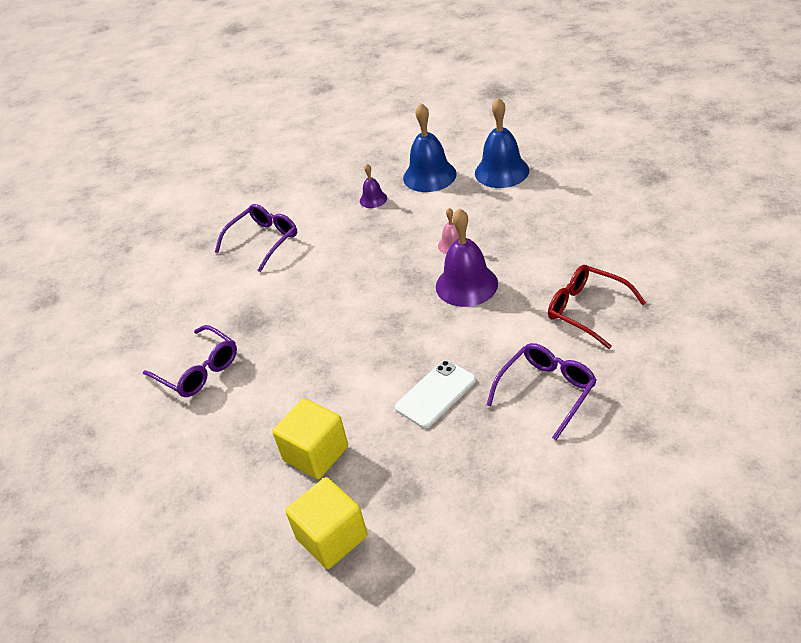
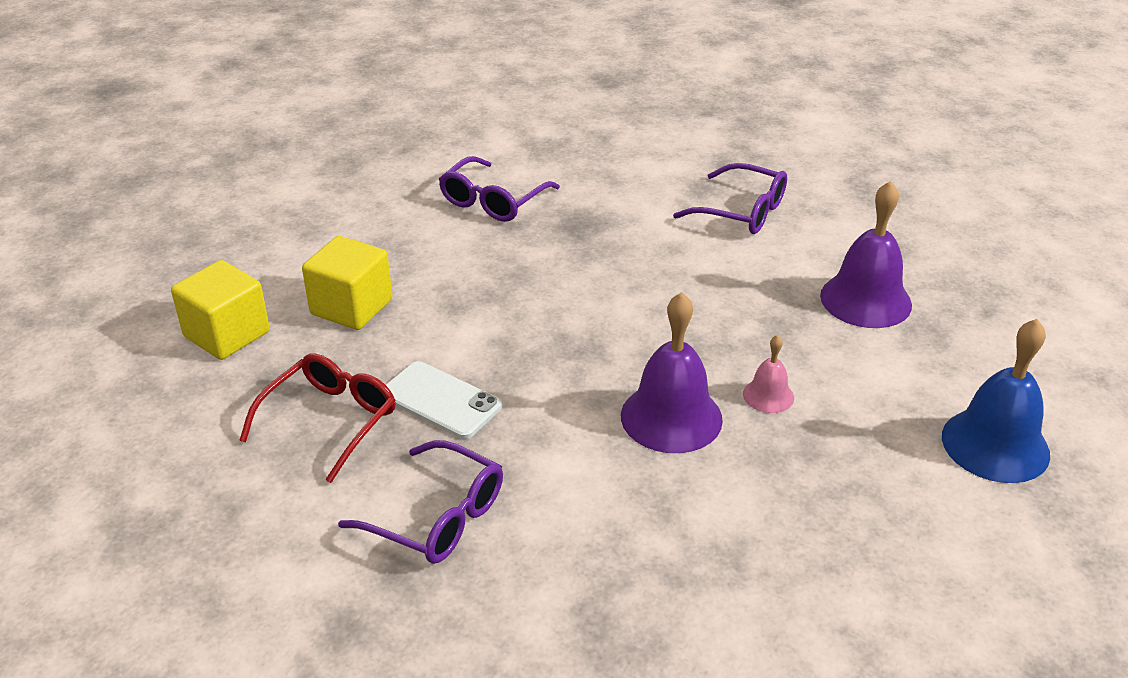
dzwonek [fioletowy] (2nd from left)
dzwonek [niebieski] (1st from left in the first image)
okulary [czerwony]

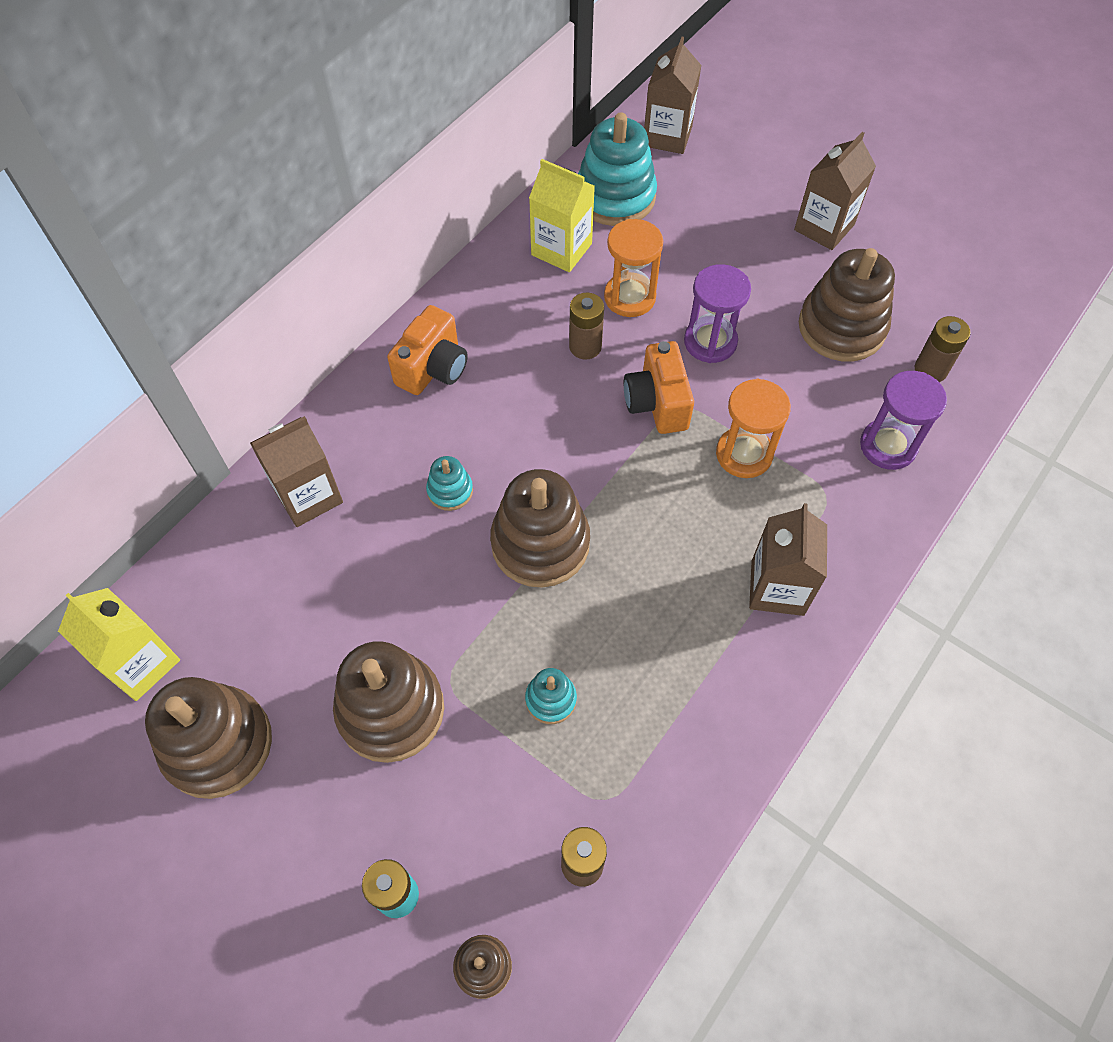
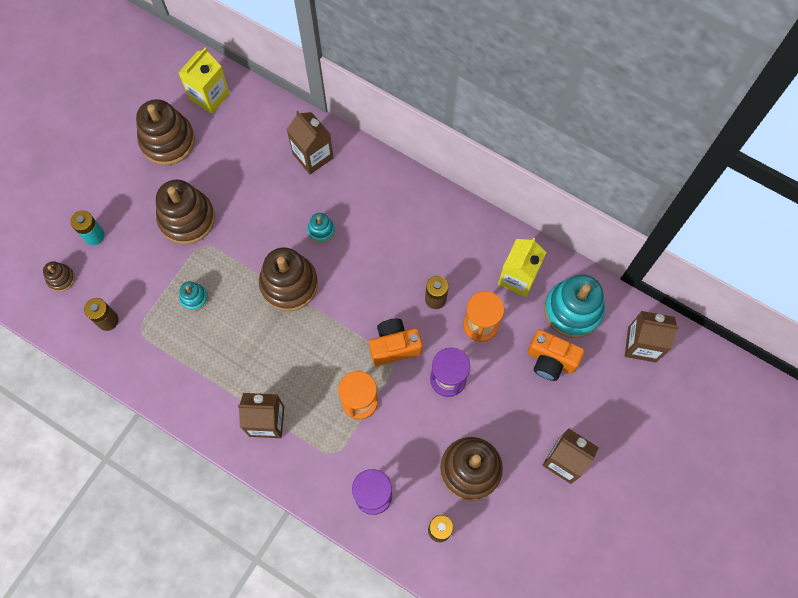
aparat fotograficzny [pomarańczowy] (2nd from left)

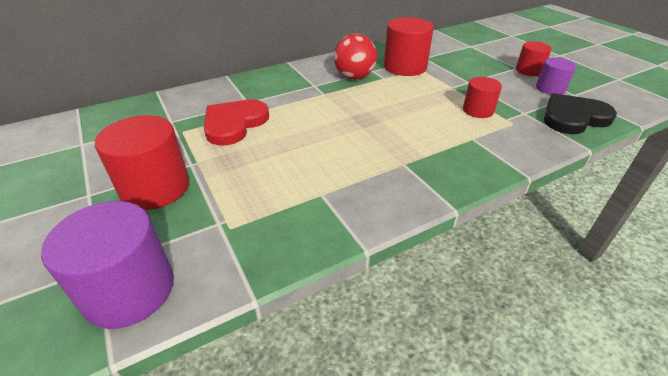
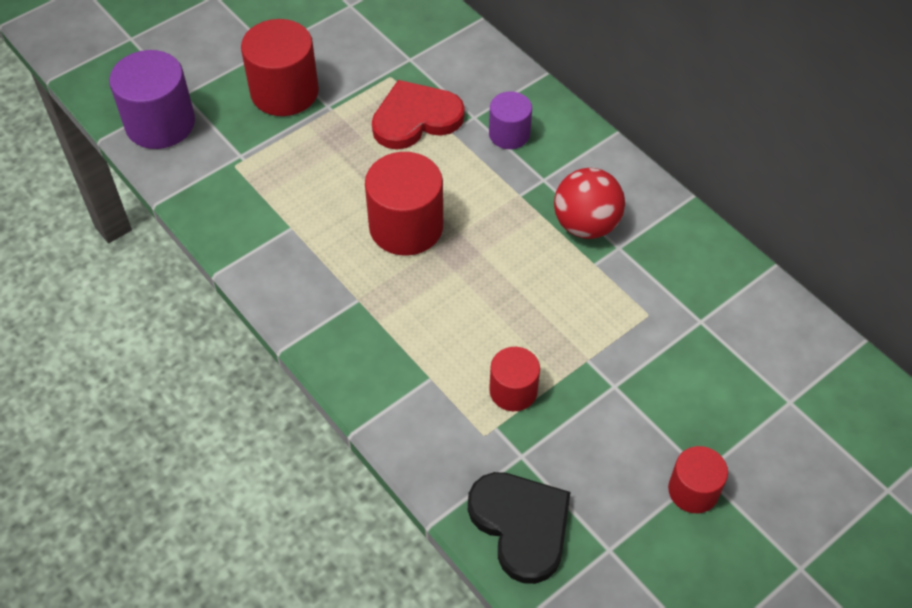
serce [czerwony]
walec [czerwony] (2nd from left)
walec [fioletowy] (2nd from left)

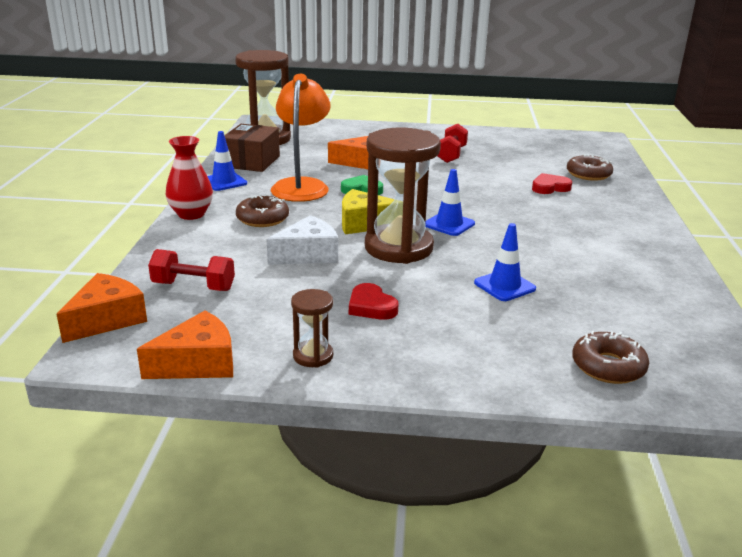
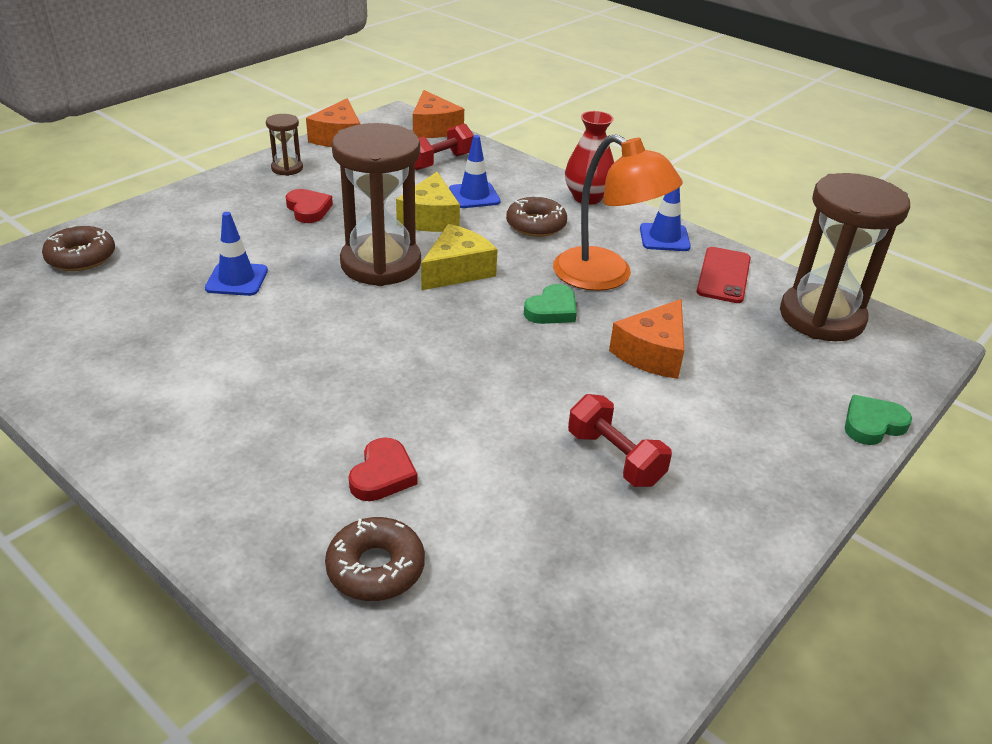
telefon [czerwony]
ser [żółty] (1st from left)
serce [czerwony] (1st from left)
pachołek [niebieski] (2nd from left)
serce [zielony] (2nd from left)

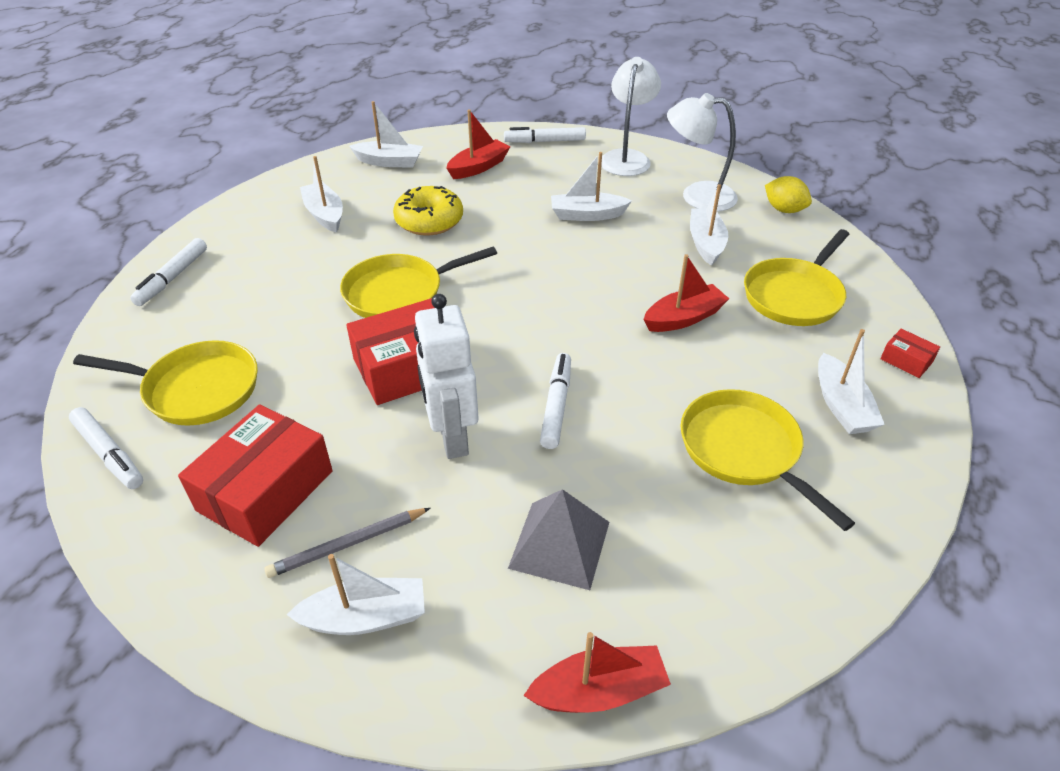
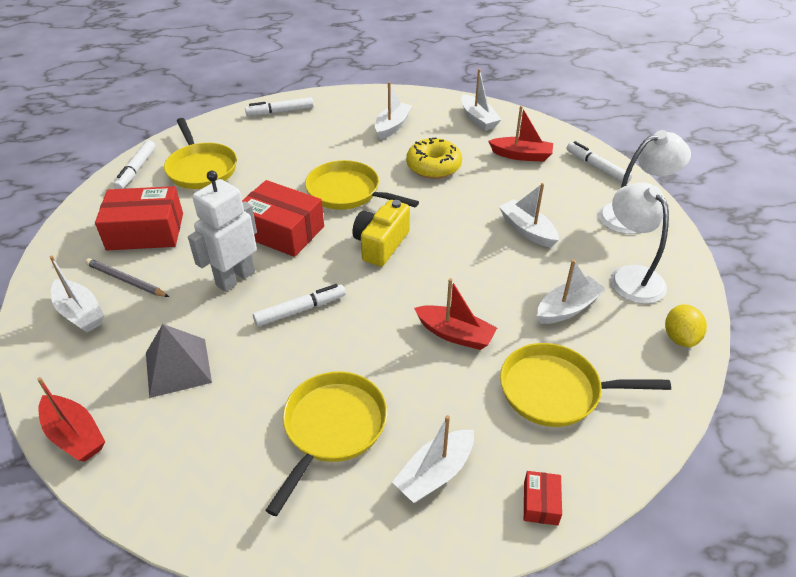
aparat fotograficzny [żółty]

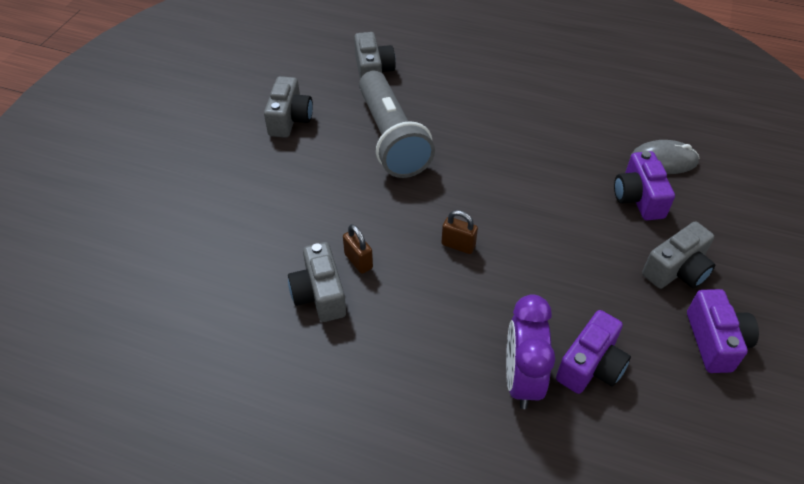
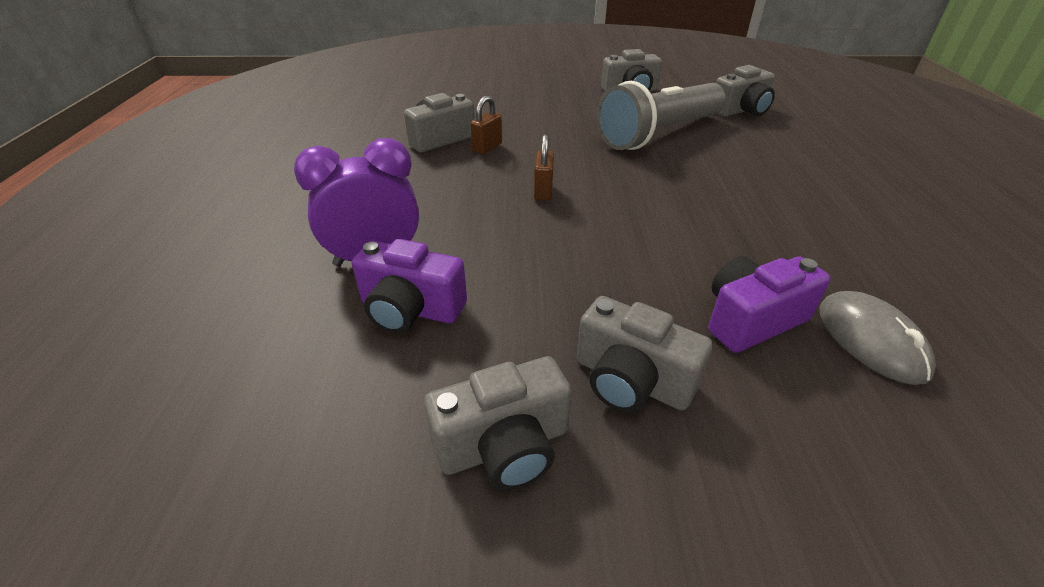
aparat fotograficzny [szary] (2nd from left)

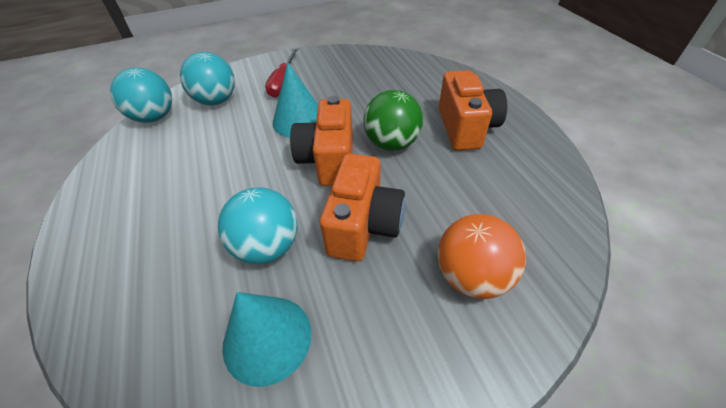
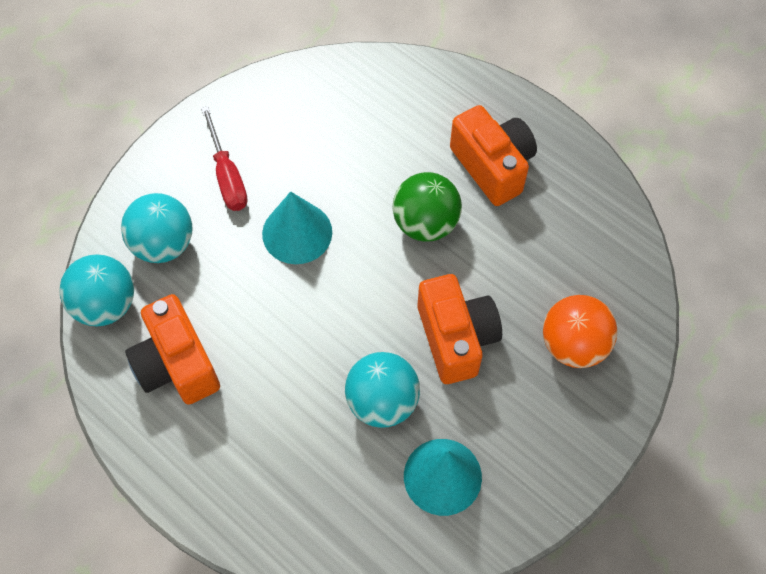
aparat fotograficzny [pomarańczowy] (1st from left)

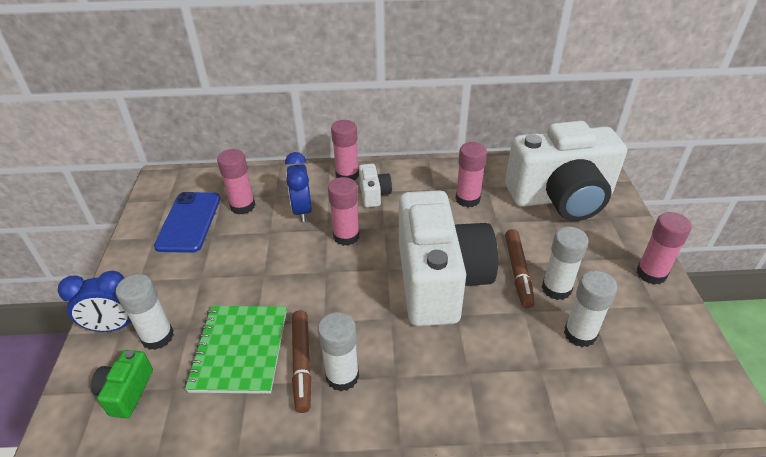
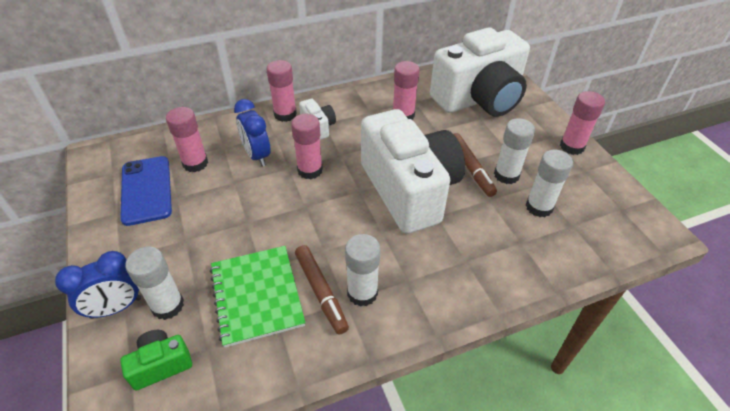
aparat fotograficzny [zielony]

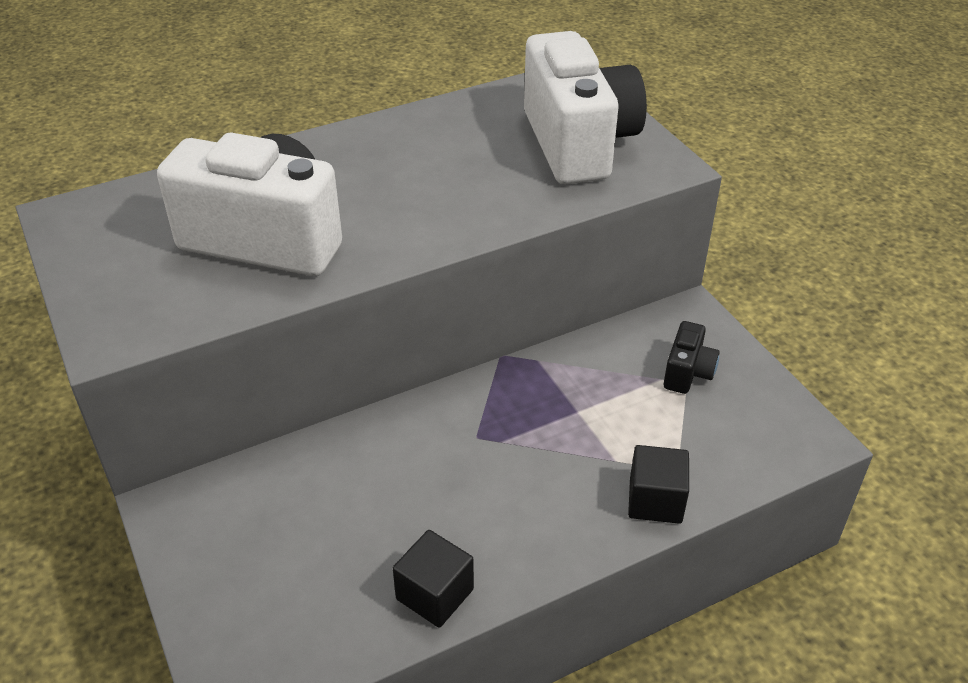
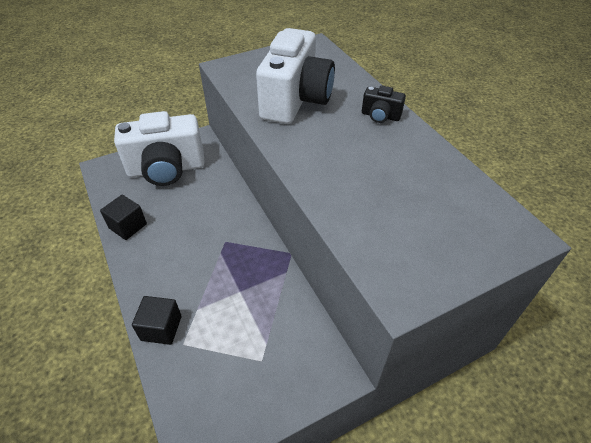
aparat fotograficzny [biały] (1st from left)
aparat fotograficzny [czarny]

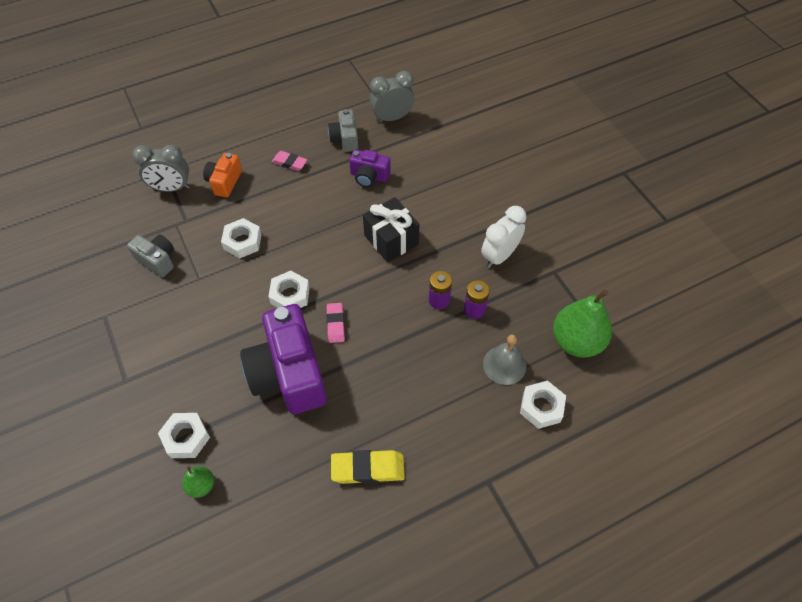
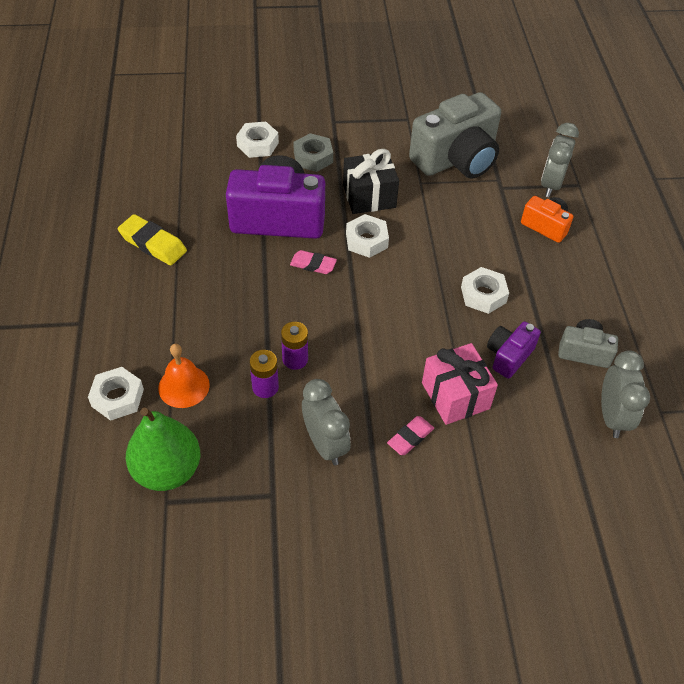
aparat fotograficzny [szary] (1st from left)
gruszka [zielony] (1st from left in the first image)
nakrętka [biały] (4th from left)
gumka do mazania [różowy] (2nd from left)
gumka do mazania [żółty]
prezent [czarny]
budzik [szary] (1st from left)
dzwonek [pomarańczowy]
nakrętka [szary]
prezent [różowy]

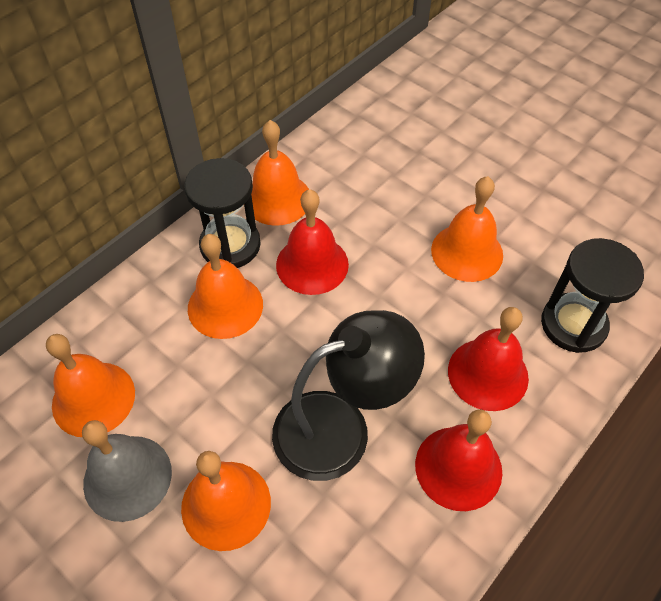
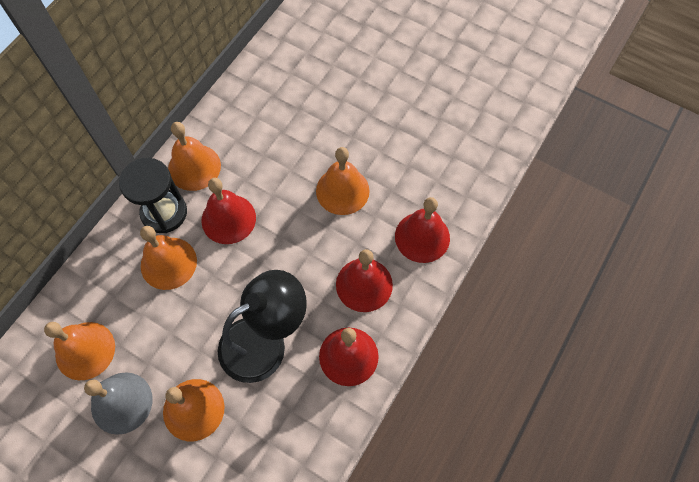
dzwonek [czerwony] (4th from left)

